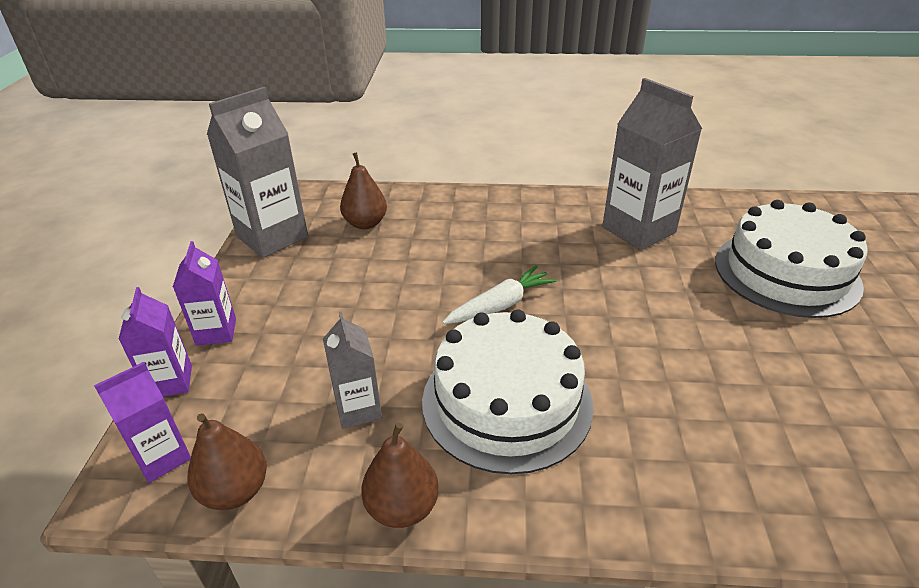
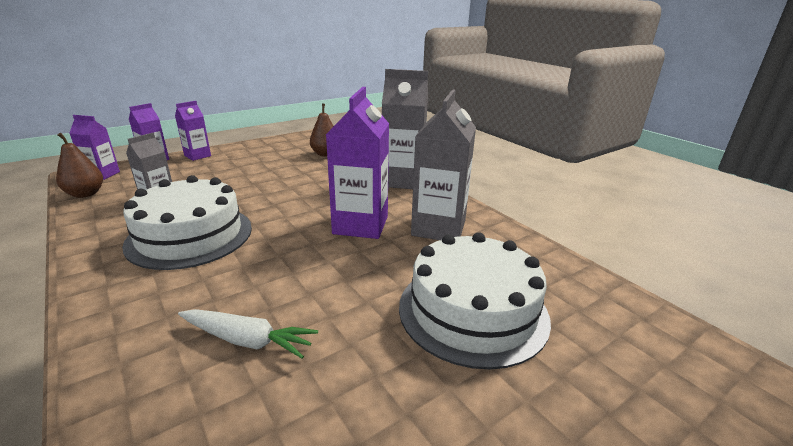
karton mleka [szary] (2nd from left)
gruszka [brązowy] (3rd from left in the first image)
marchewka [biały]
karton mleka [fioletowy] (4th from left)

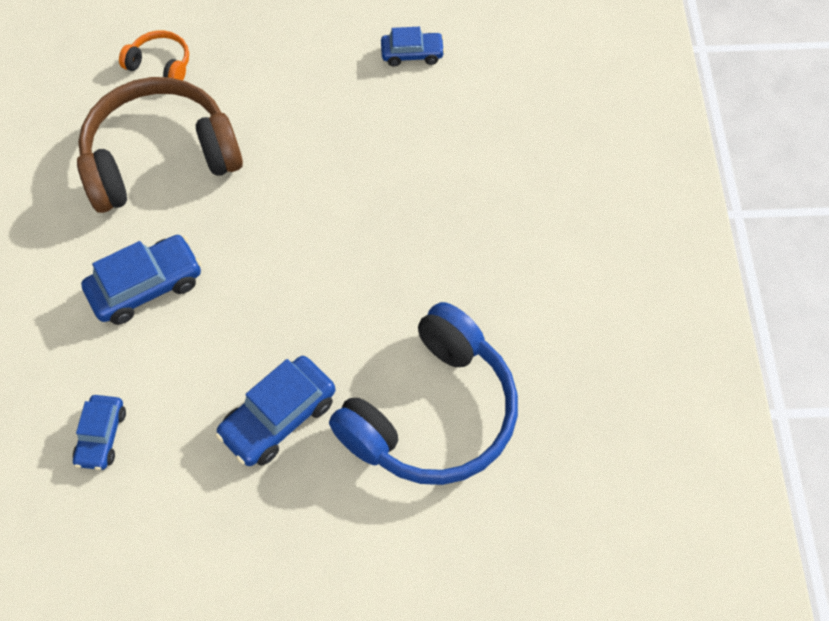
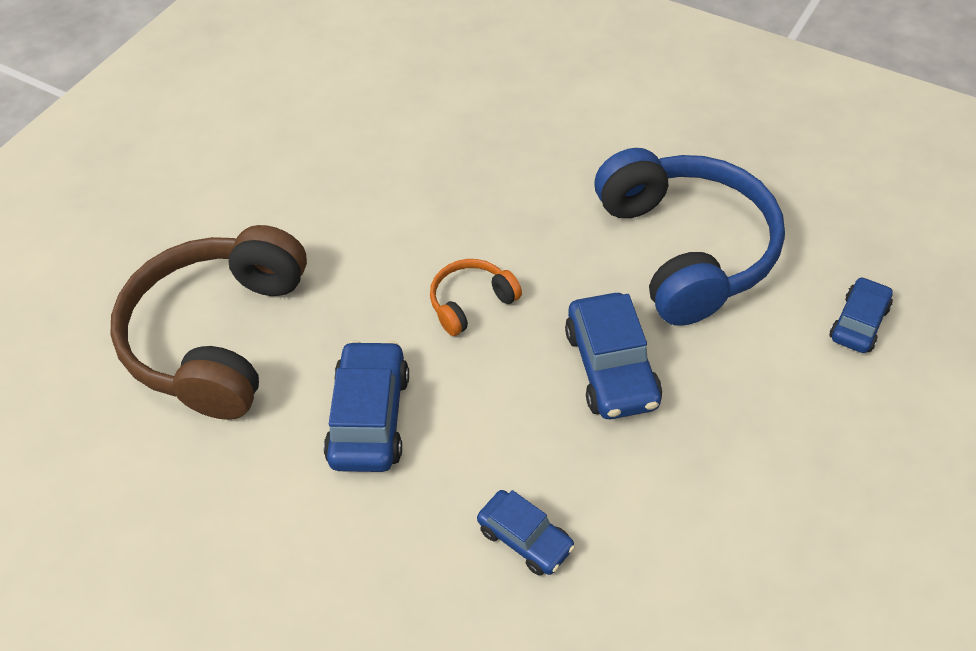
słuchawki [pomarańczowy]
samochód [niebieski] (4th from left)

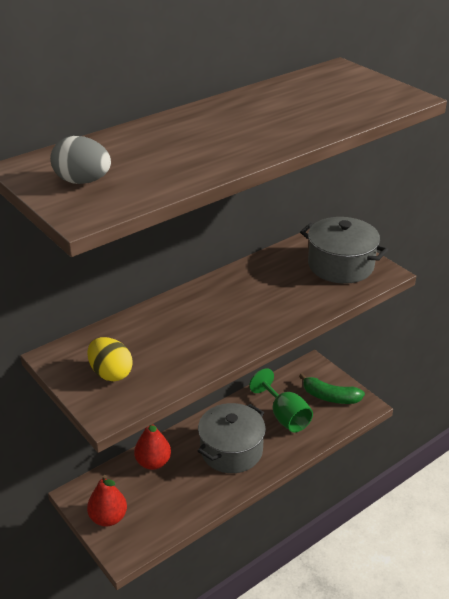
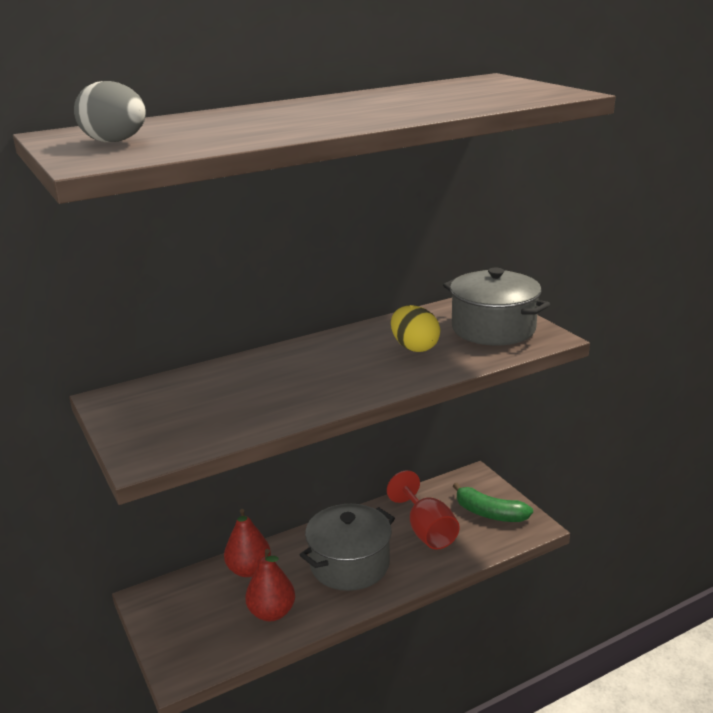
jajko [żółty]
gruszka [czerwony] (2nd from left)
kielich [czerwony]

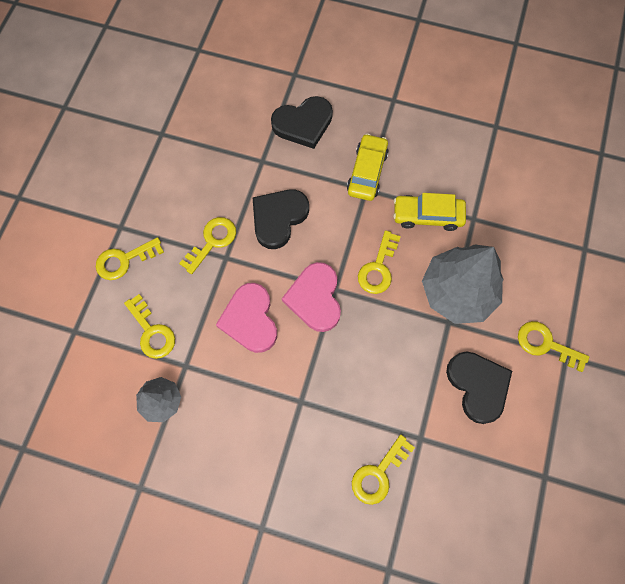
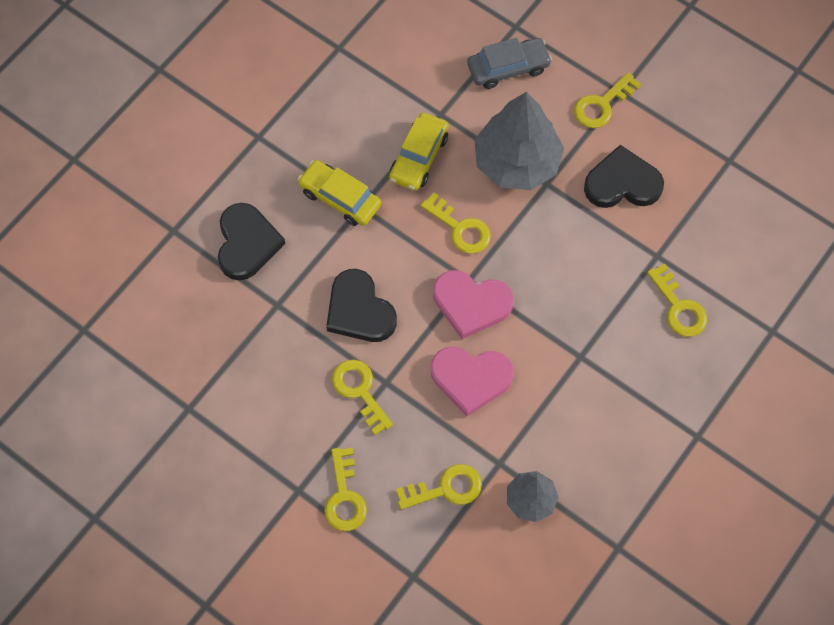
samochód [szary]

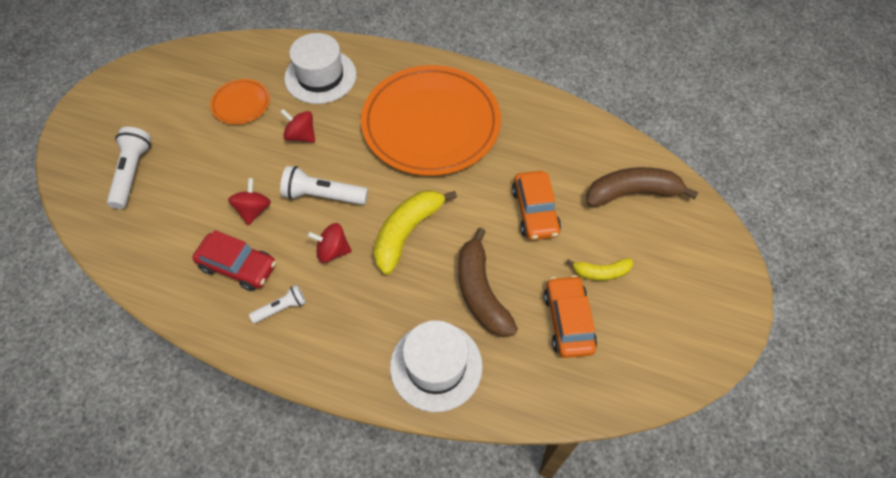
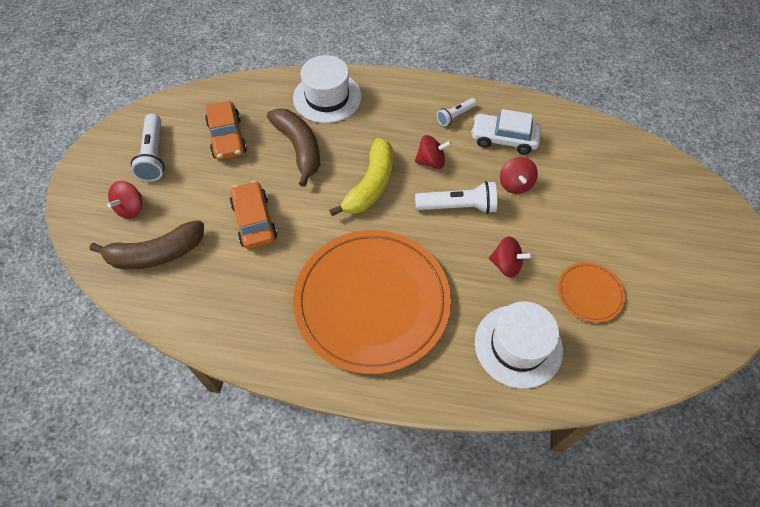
latarka [biały] (1st from left)
samochód [biały]
banan [żółty] (2nd from left in the first image)
bączek [czerwony] (1st from left)

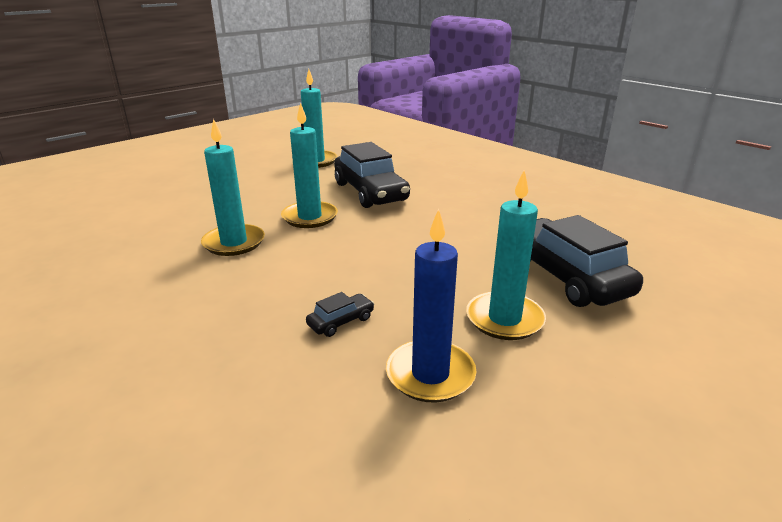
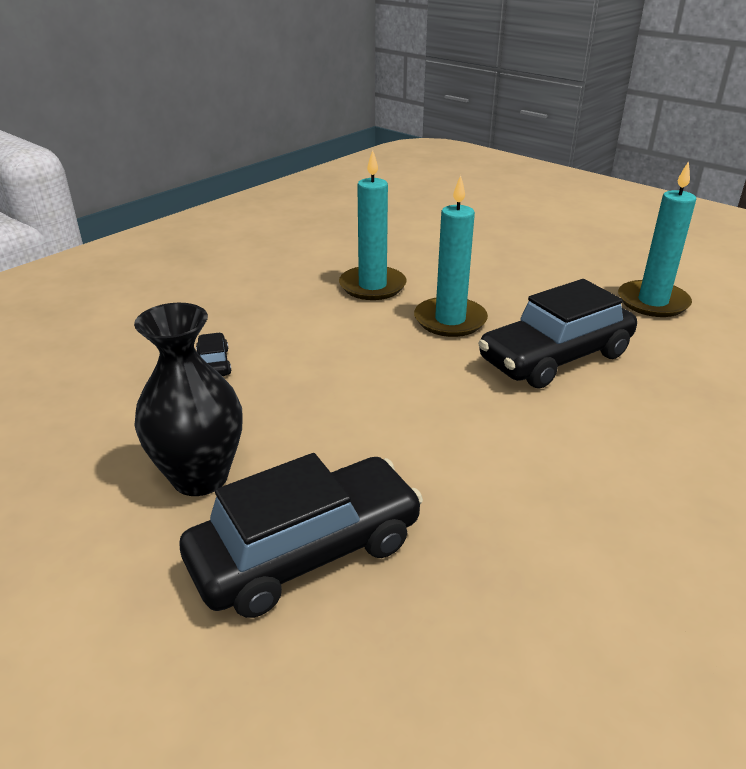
samochód [czarny] (1st from left)
świeca [niebieski]
wazon [czarny]

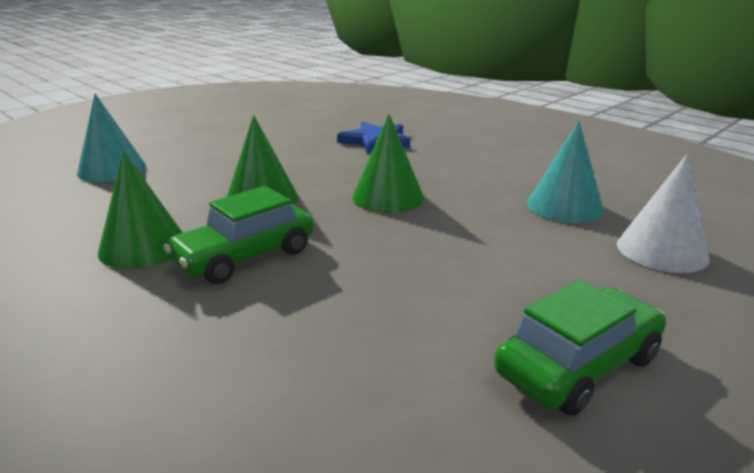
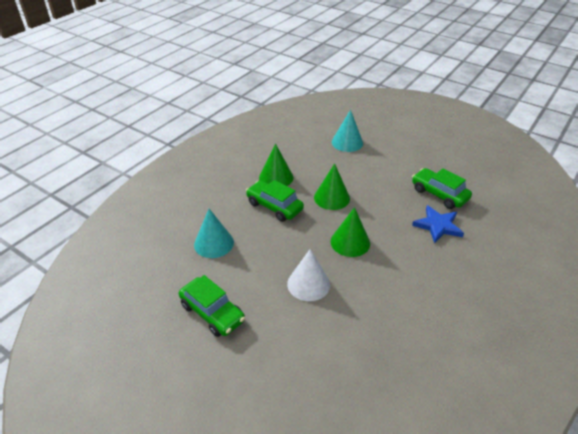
stożek [turkusowy] (1st from left)
stożek [biały]
samochód [zielony] (3rd from left)

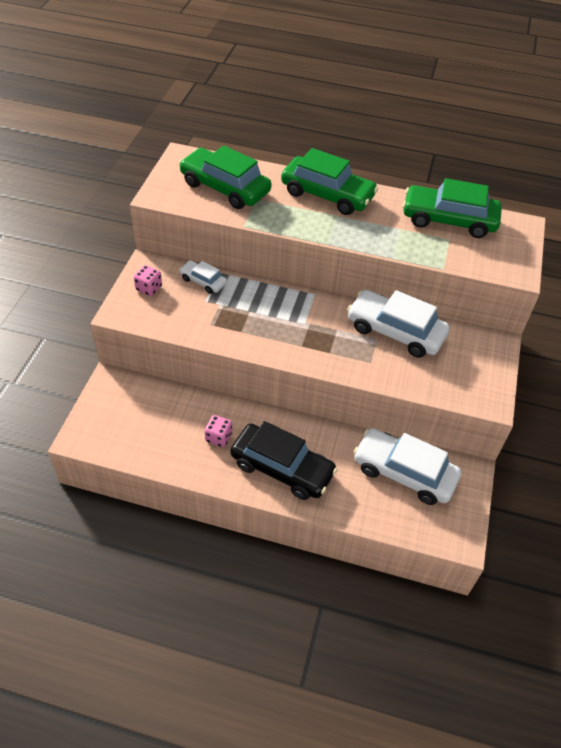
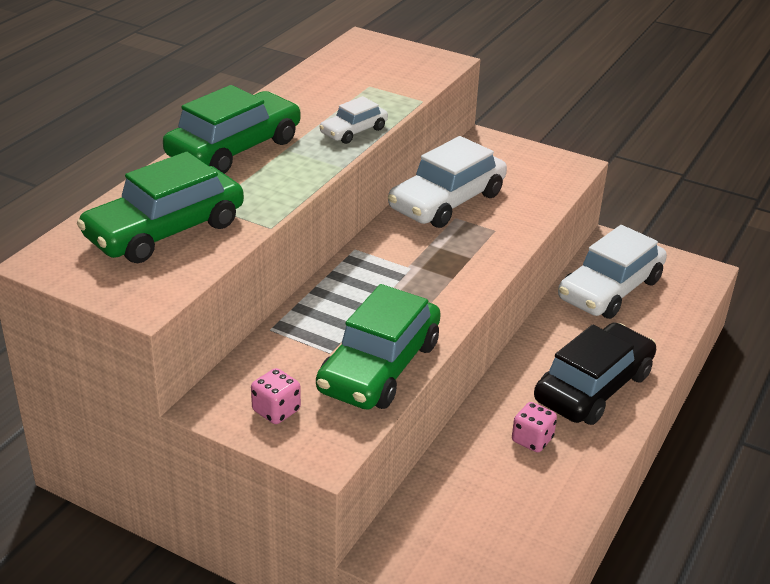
samochód [biały] (1st from left)
samochód [zielony] (3rd from left)

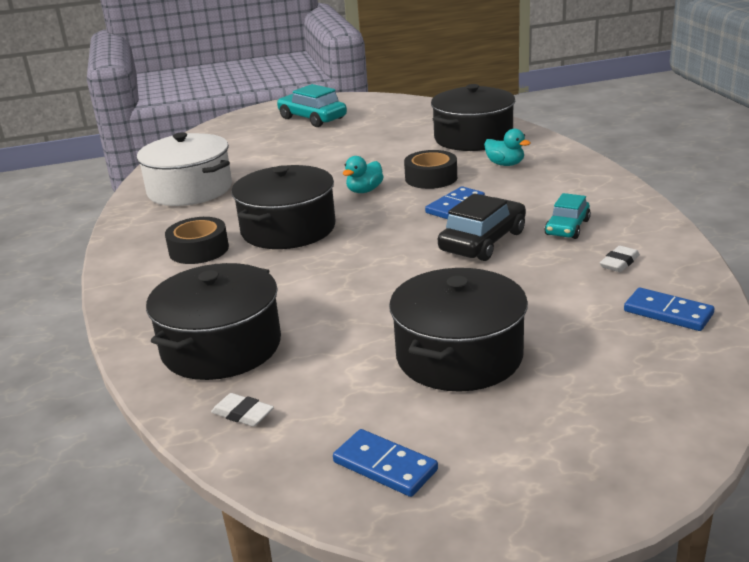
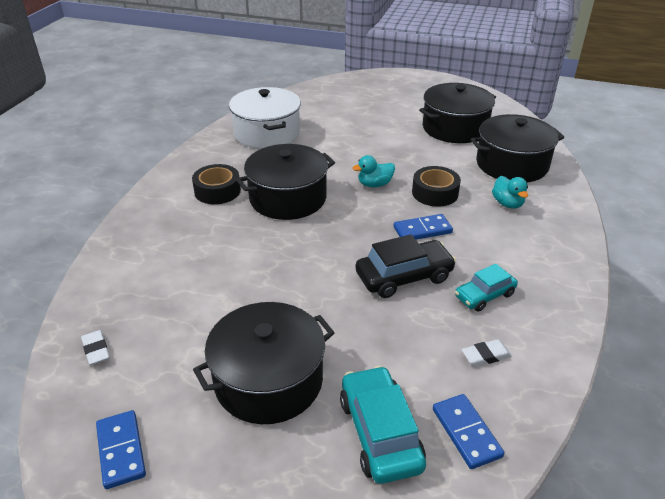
garnek [czarny] (3rd from left)
samochód [turkusowy] (1st from left)

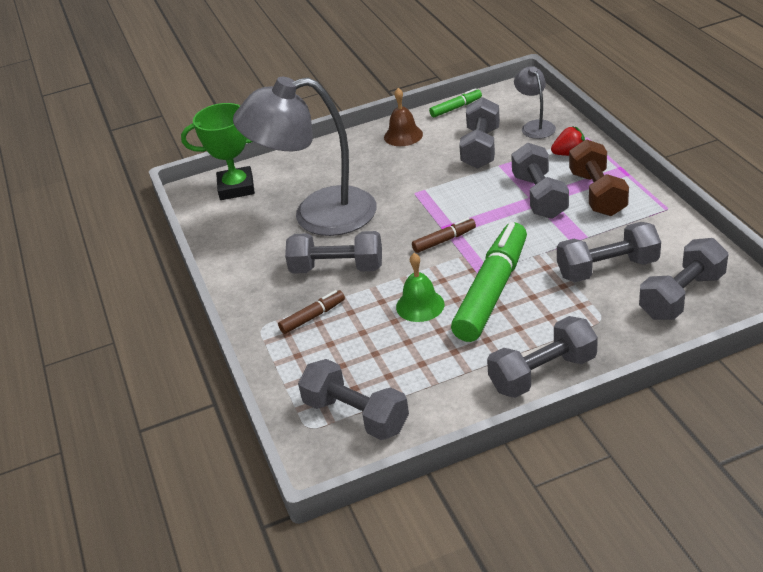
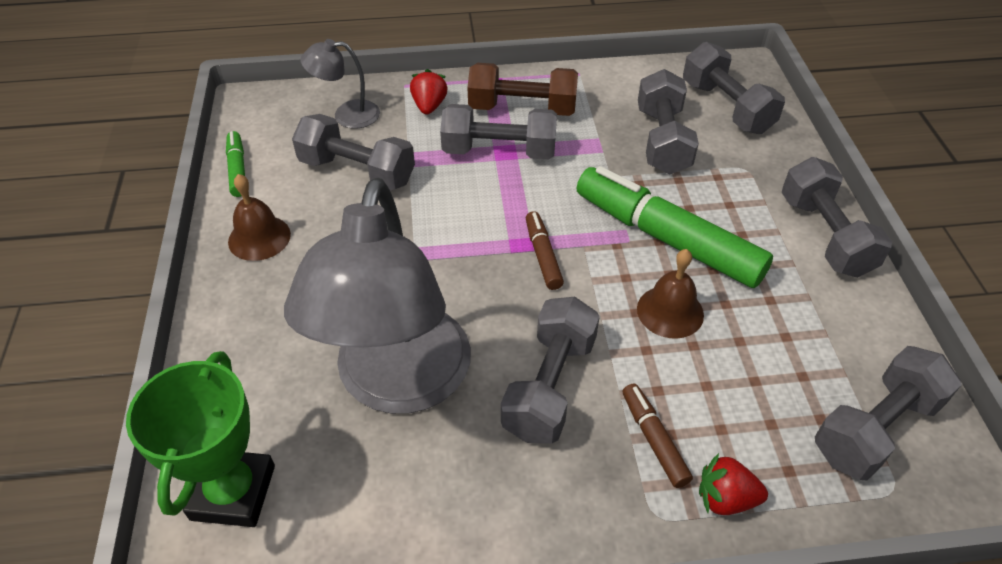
dzwonek [brązowy] (2nd from left)
truskawka [czerwony] (2nd from left)

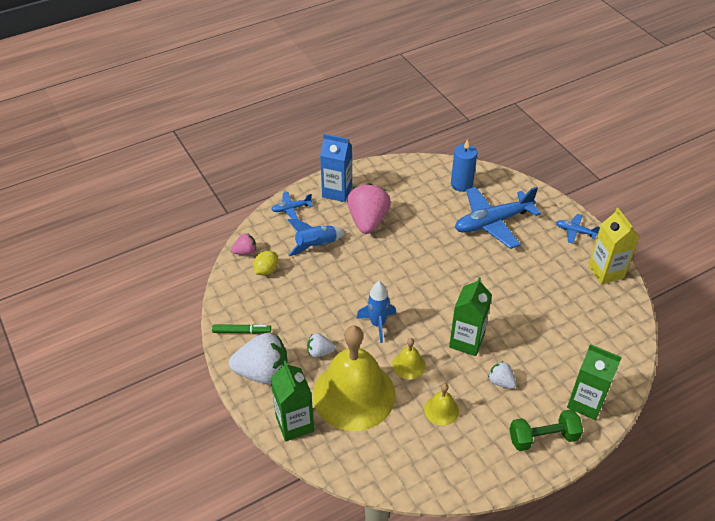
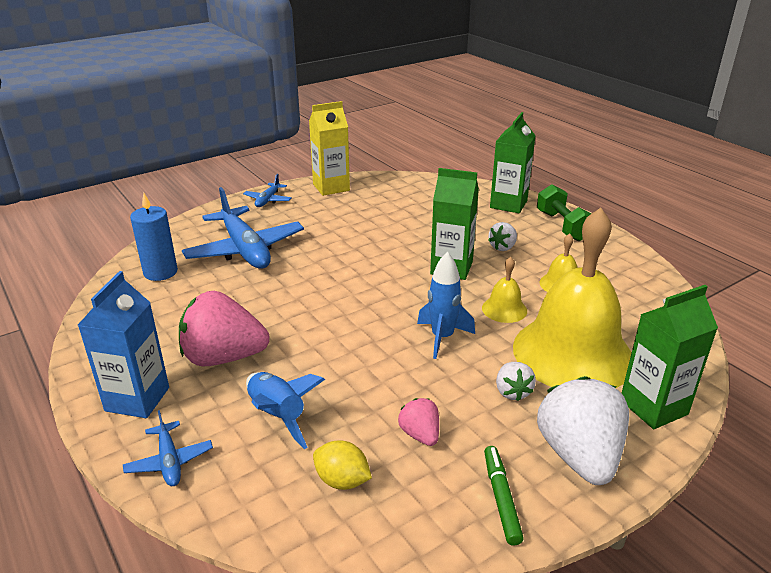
truskawka [różowy] (2nd from left)

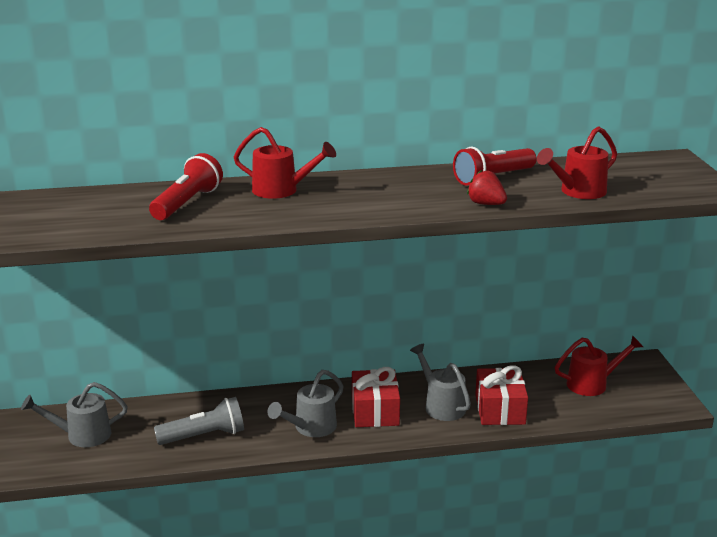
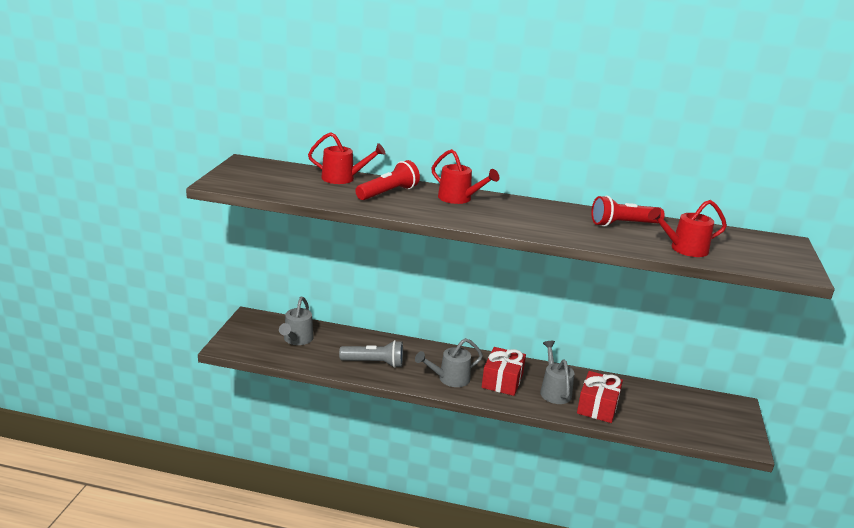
konewka [szary] (1st from left)
truskawka [czerwony]
konewka [czerwony] (1st from left)

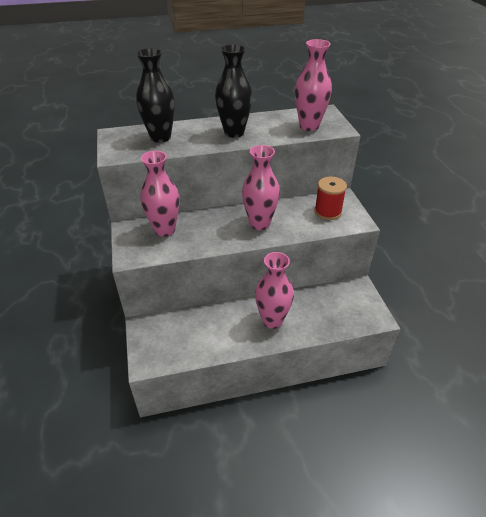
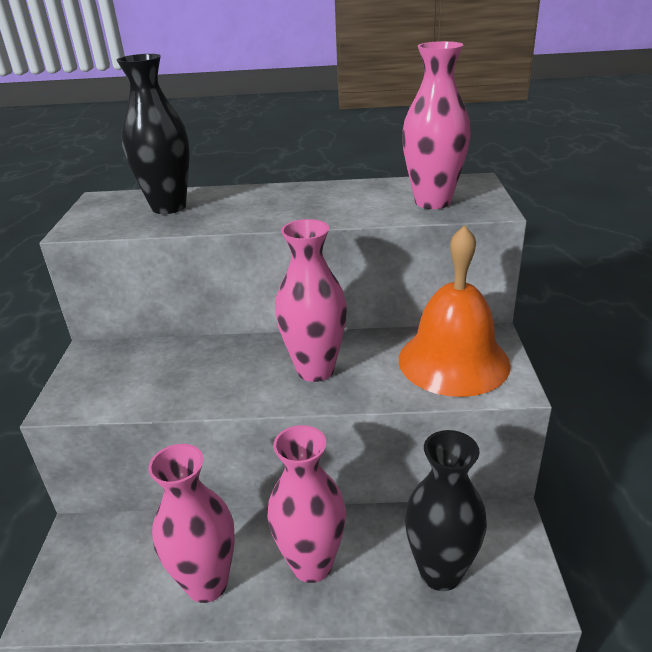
wazon [różowy] (1st from left)
wazon [czarny] (2nd from left)
dzwonek [pomarańczowy]

